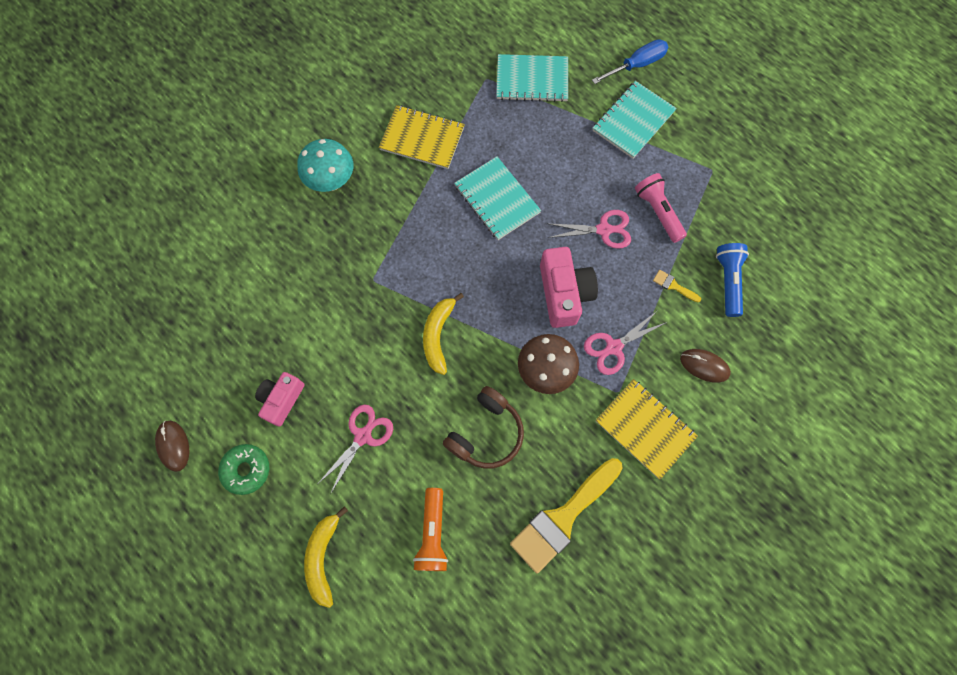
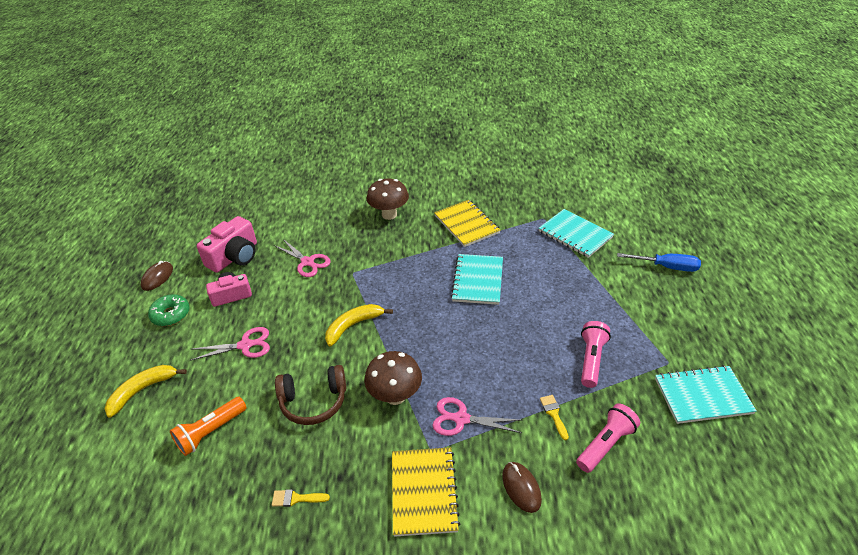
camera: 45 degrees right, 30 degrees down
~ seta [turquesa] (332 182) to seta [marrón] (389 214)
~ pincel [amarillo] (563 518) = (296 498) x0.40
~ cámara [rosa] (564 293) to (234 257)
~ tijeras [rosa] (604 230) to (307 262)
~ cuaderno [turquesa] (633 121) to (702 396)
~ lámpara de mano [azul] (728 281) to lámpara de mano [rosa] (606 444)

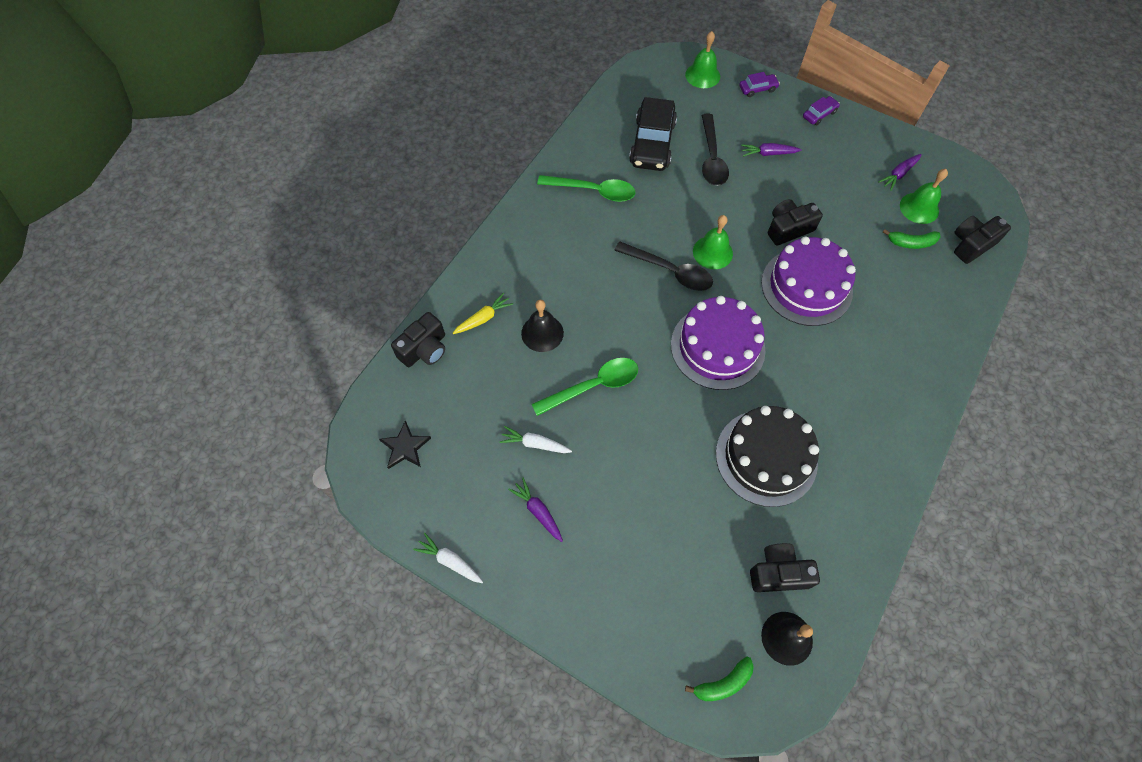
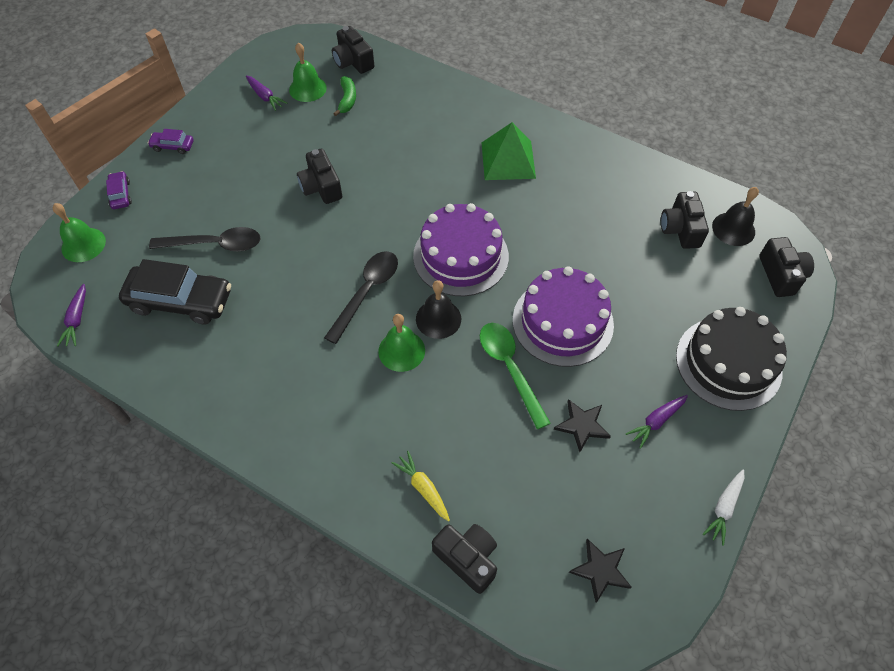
camera: 90 degrees left, 5 degrees down
~ zanahoria [blanco] (535 444) to estrella [negro] (582 425)
~ campana [negro] (542 333) to (438 319)
- cuchara [verde] (593 191)
~ plátano [verde] (723 683) to cámara [negro] (781 275)
~ campana [verde] (712 252) to (401 350)
~ tarta [negro] (766 457) to (728 363)
~ zanahoria [morado] (768 153) to (77 319)
~ tarta [morado] (806 286) to (562 322)
~ coche [morado] (819 114) = (173 146) 45 degrees counterclockwise
+ pirámide [verde] (508 160)

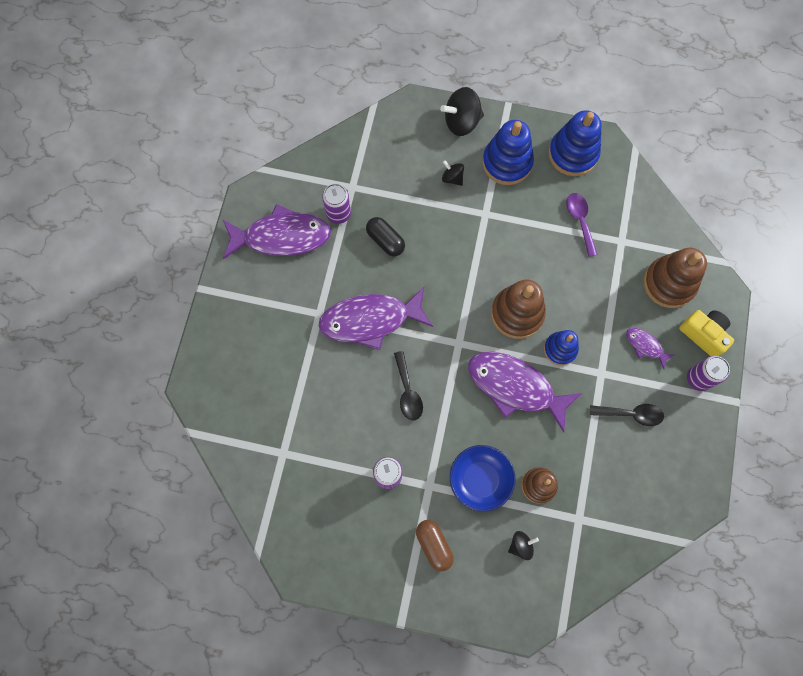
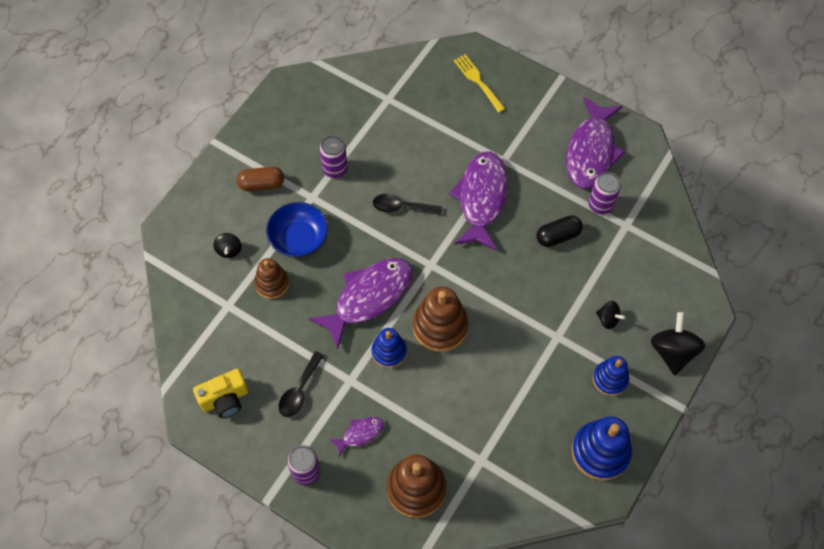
camera: 110 degrees right, 10 degrees down
~ peonza [negro] (452 178) = (608 319) 60 degrees clockwise
~ juguete apilable [azul] (507 163) = (610 379) x0.63
- cuchara [morado] (580 220)
~ cámara [amarillo] (703 334) to (225 399)
+ tenedor [amarillo] (478 81)

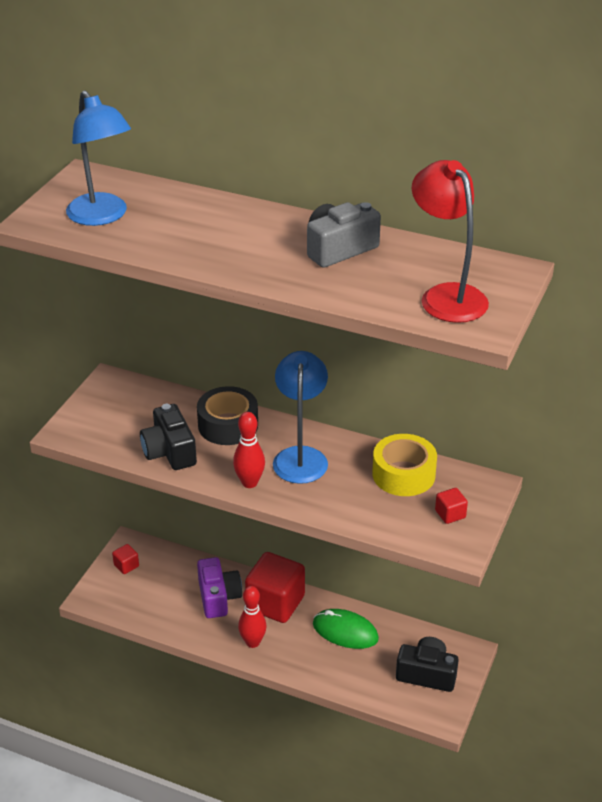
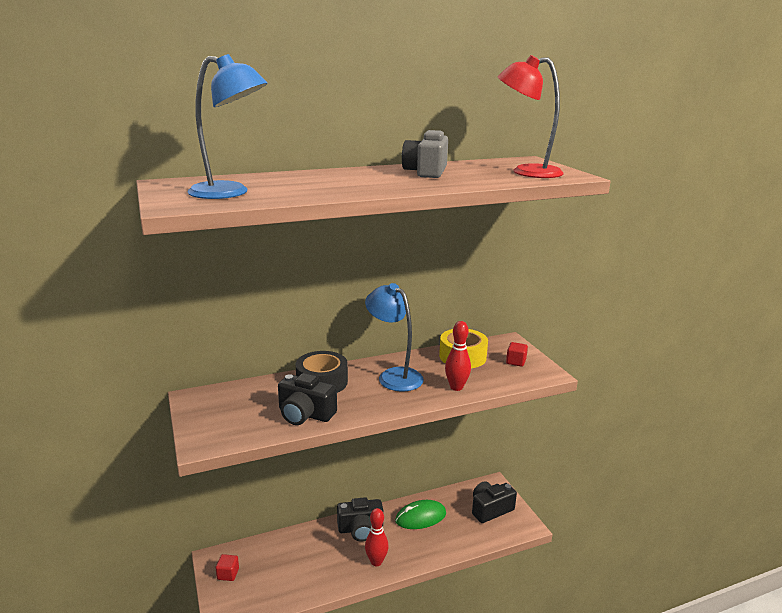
camera: 45 degrees left, 15 degrees down
- cámara [morado] (218 597)
~ bolo [rojo] (249 483) to (456 387)
~ cubo [rojo] (275 603) to cámara [negro] (360 529)

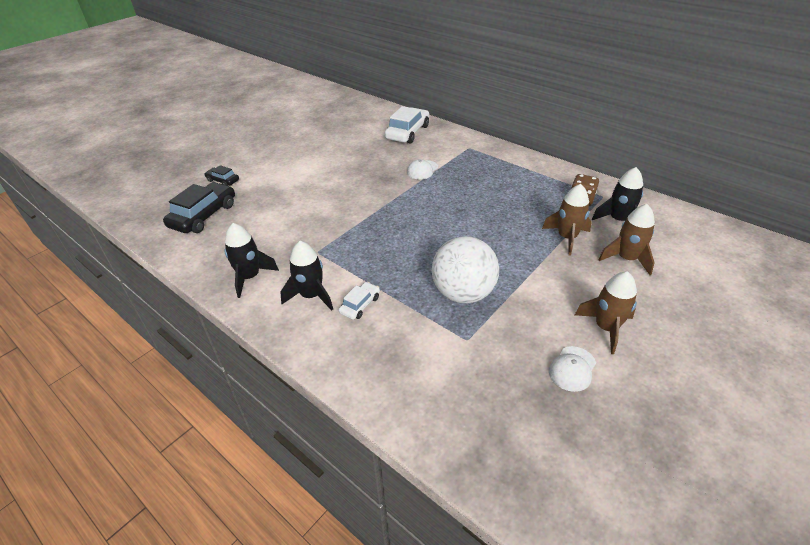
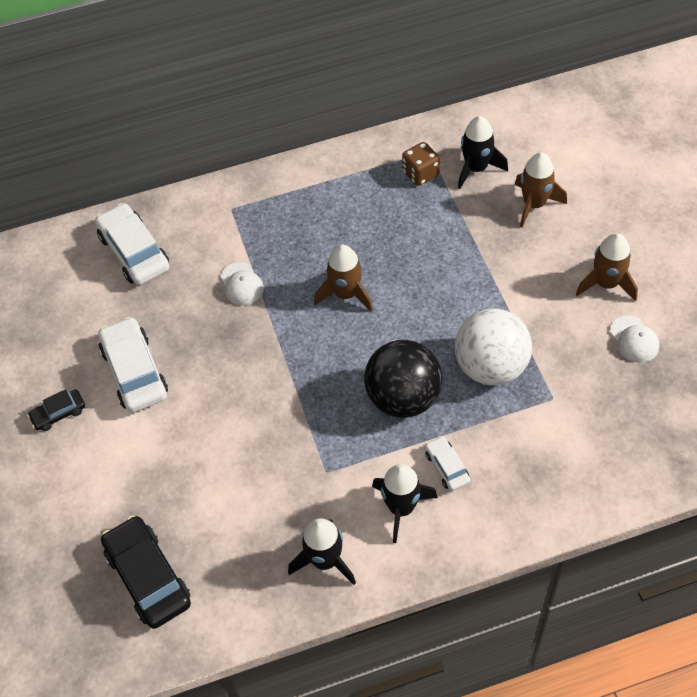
camera: 55 degrees left, 15 degrees up
~ coche [negro] (223 180) to (59 413)
~ cohete [marrón] (566 238) to (346 294)
+ coche [blanco] (135 372)
+ pelota [negro] (403 398)

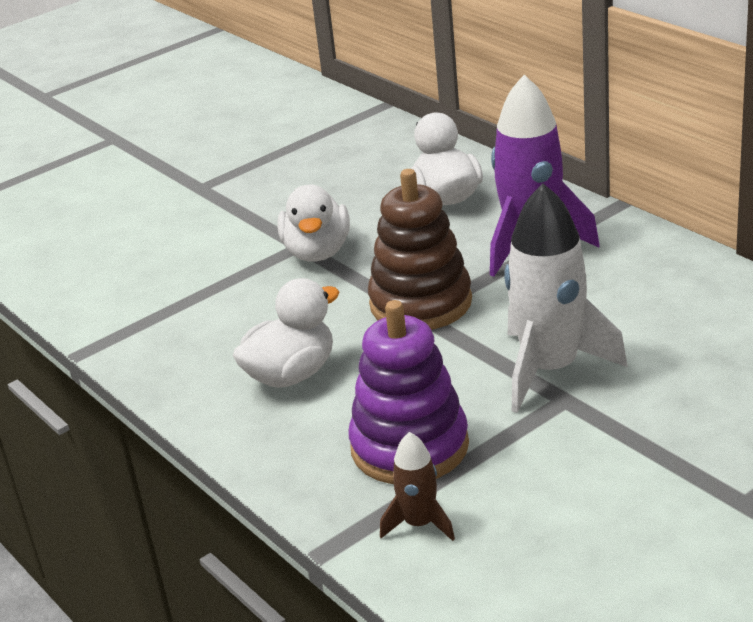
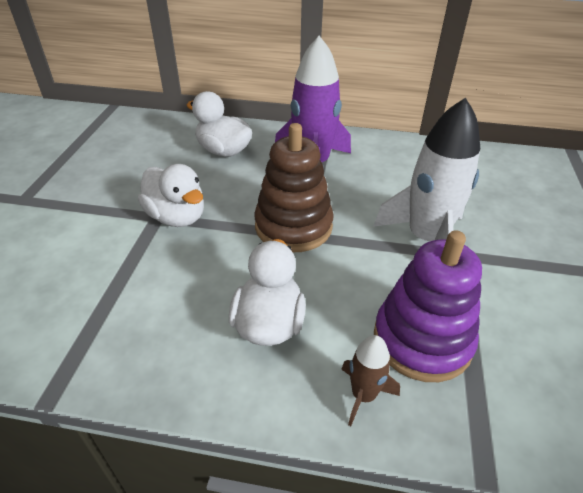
camera: 45 degrees left, 10 degrees up
~ cohete [marrón] (419 524) to (363 395)

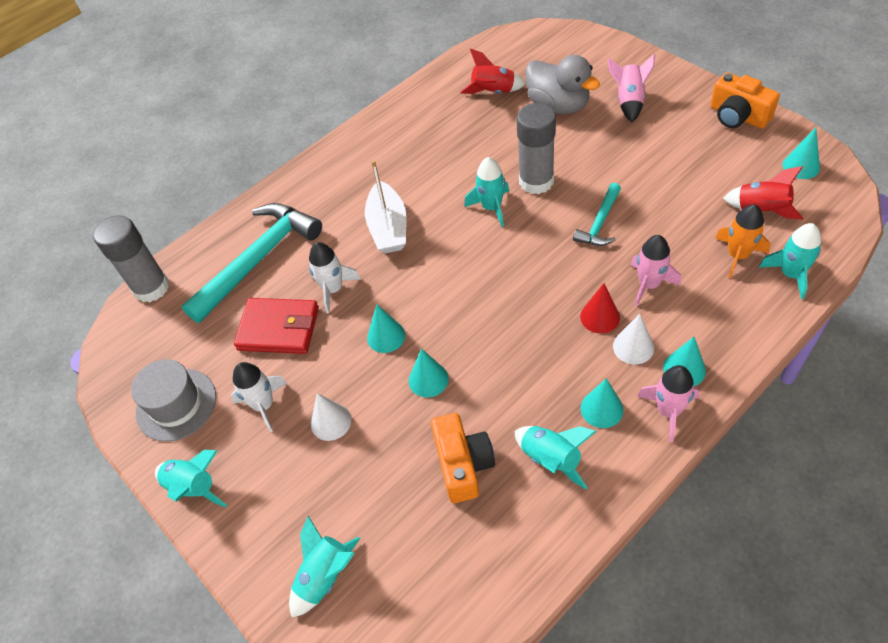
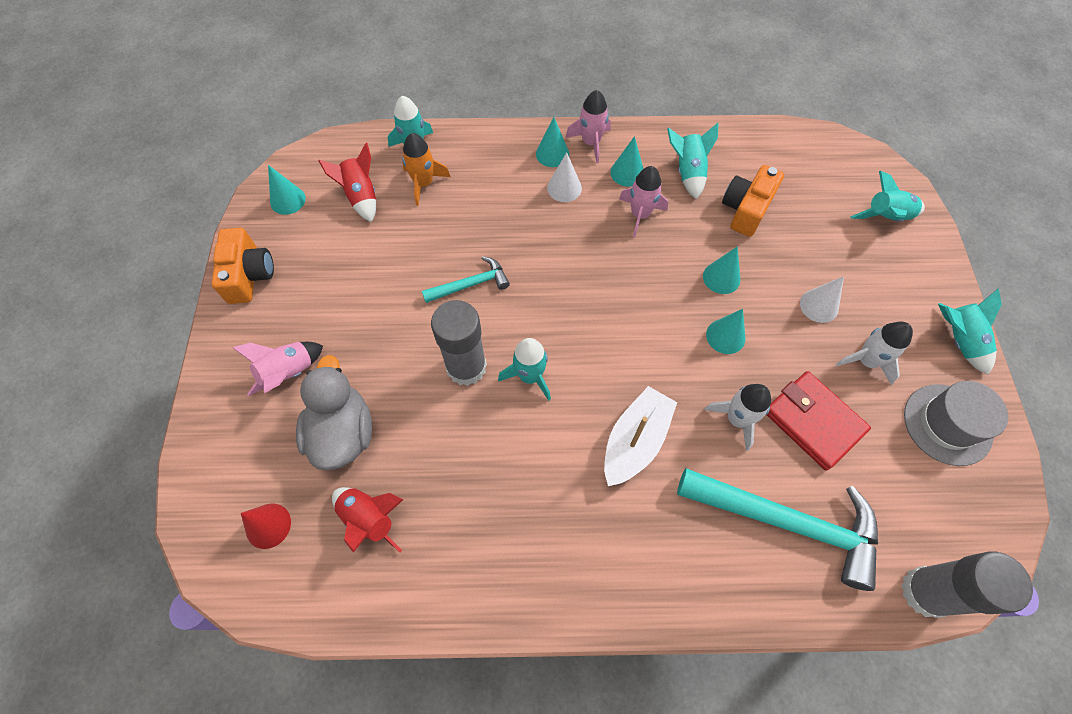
camera: 145 degrees left, 10 degrees up
~ martillo [turquesa] (258 259) = (787 522) 150 degrees counterclockwise
~ cono [rojo] (600 317) to (268 525)
~ cohete [rosa] (649 284) to (640 215)

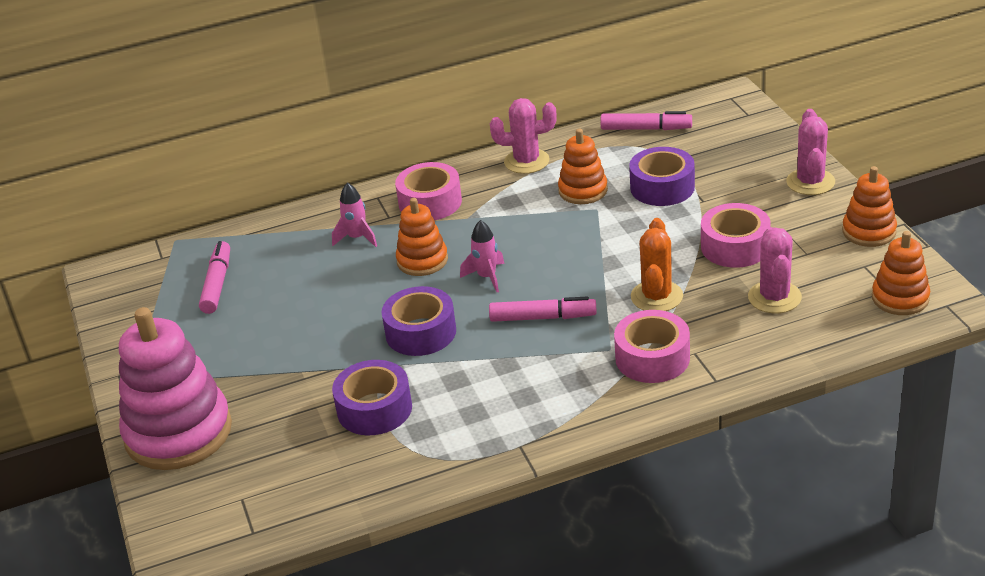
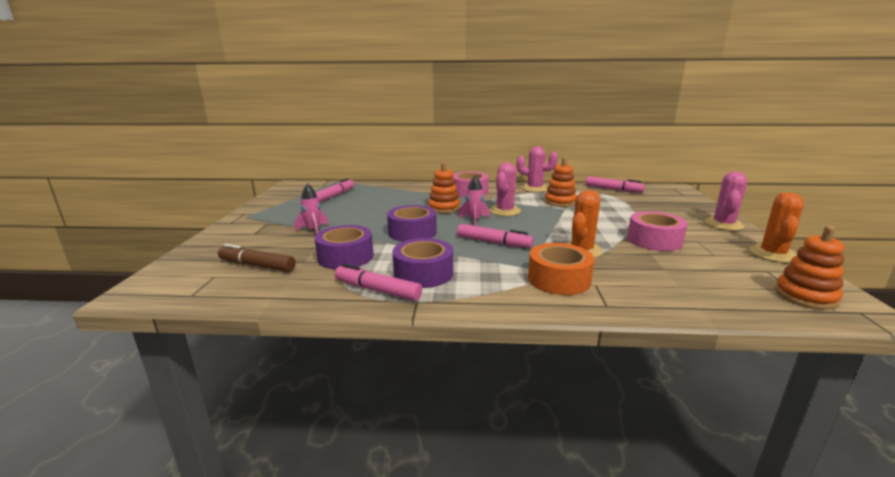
camera: 20 degrees right, 15 degrees down
- juguete apilable [rosa] (178 433)
~ cohete [rosa] (357 238) to (313 230)
~ cinta adhesiva [rosa] (652 358) to cinta adhesiva [naranja] (559 279)
~ cinta adhesiva [morado] (662 187) to (423 273)
~ cactus [rosa] (774 297) to (505 211)
~ juguete apilable [naranja] (869 231) to cactus [naranja] (772 254)
+ rotulador [marrón] (257 265)
+ rotulador [rosa] (377 290)

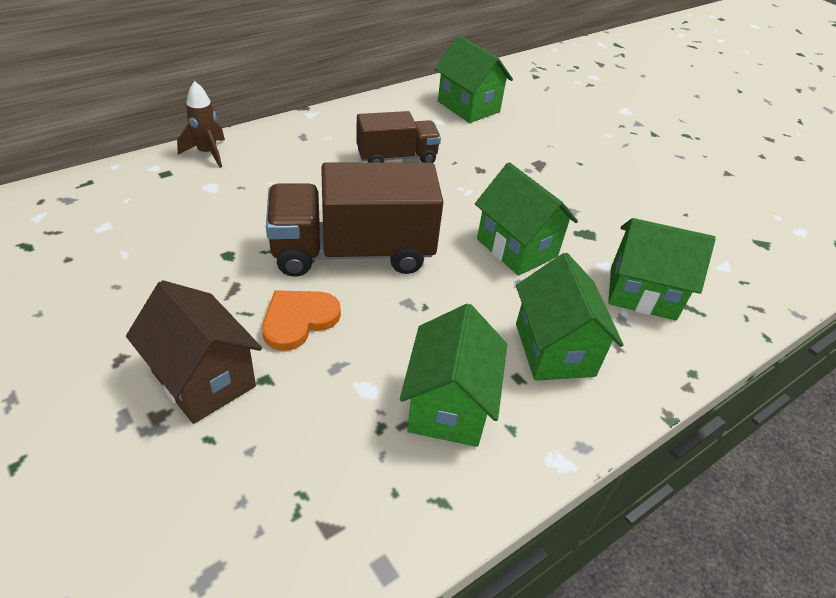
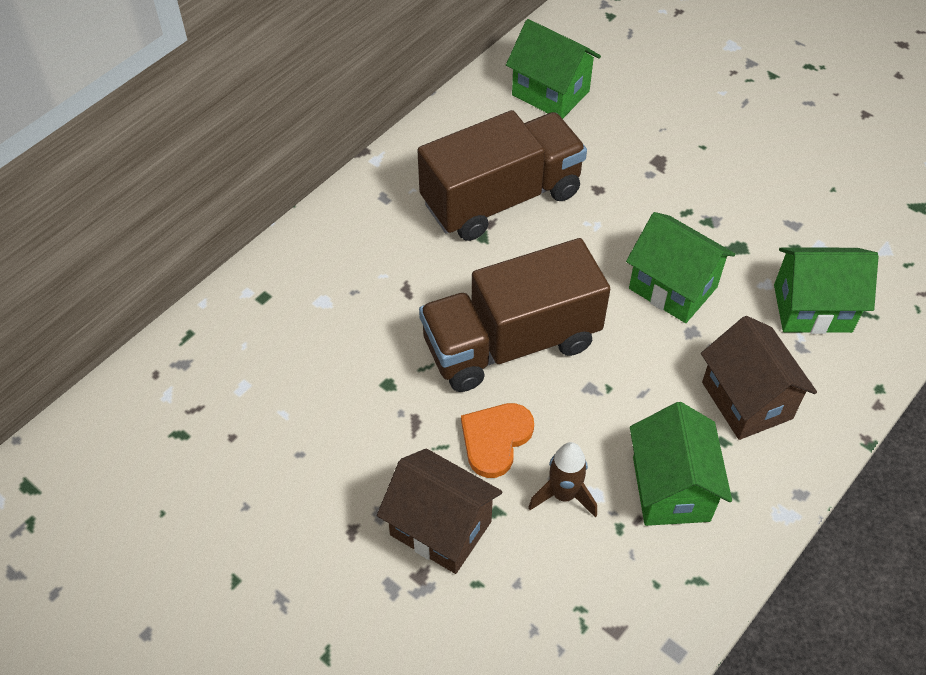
camera: 10 degrees left, 10 degrees up
~ cohete [marrón] (207 153) to (563 495)
~ camión [marrón] (397 157) = (501 198) x1.70
~ casa [verde] (554 349) to casa [marrón] (747 400)

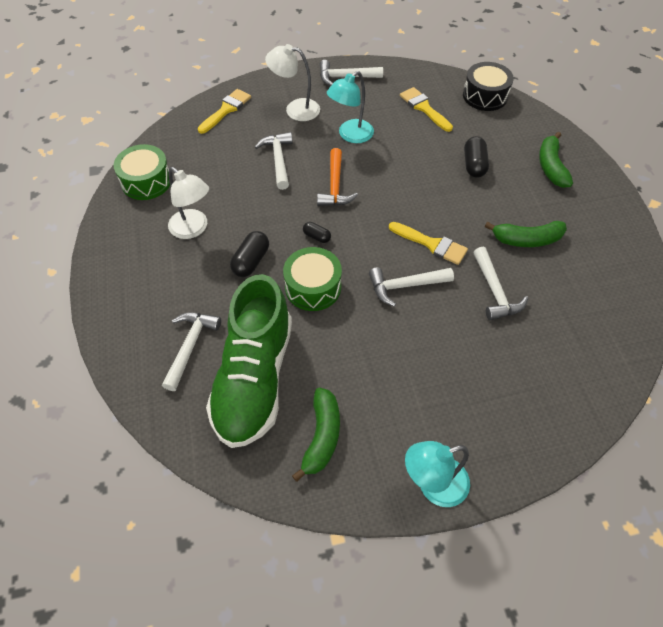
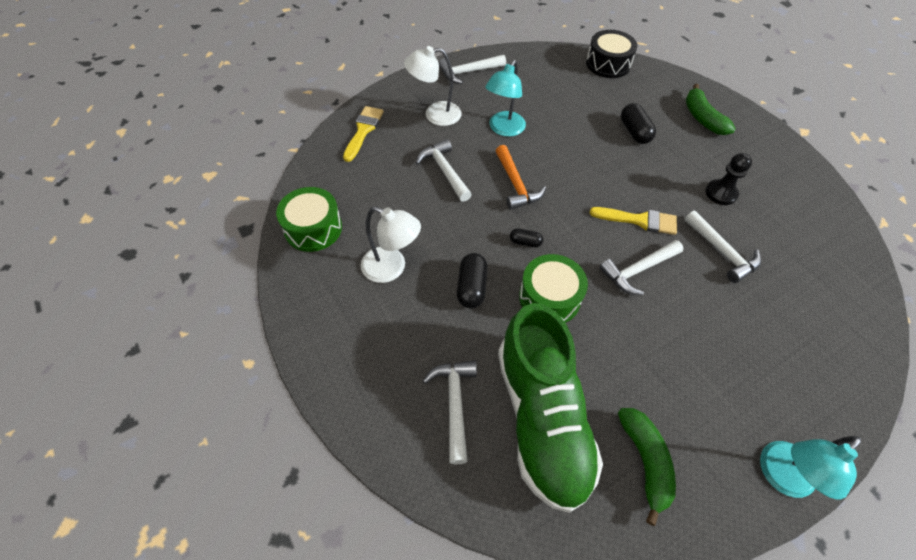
camera: 20 degrees left, 0 degrees up
- pincel [amarillo] (424 108)
~ plátano [verde] (526 240) to peón [negro] (721 193)

